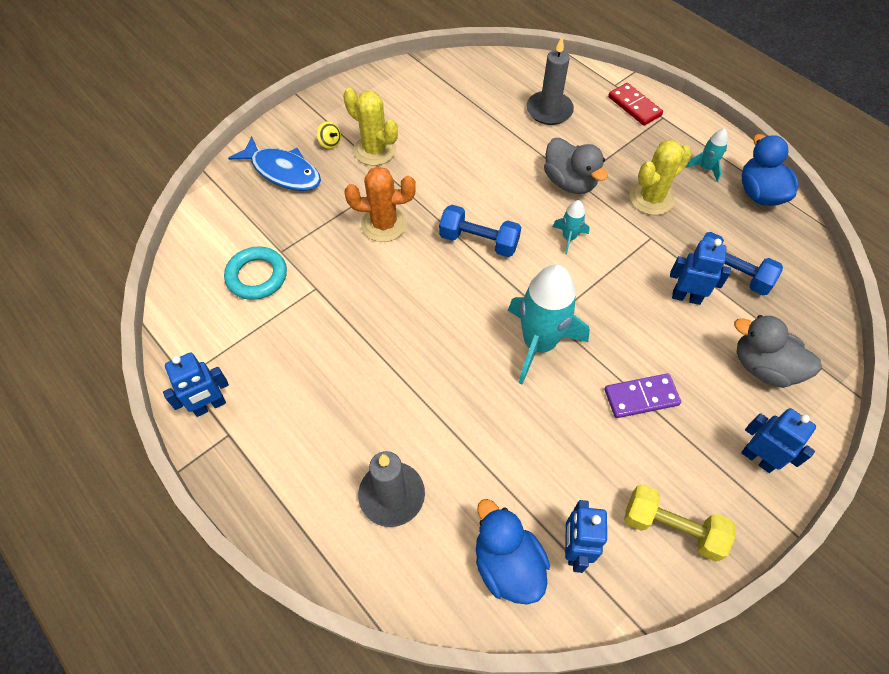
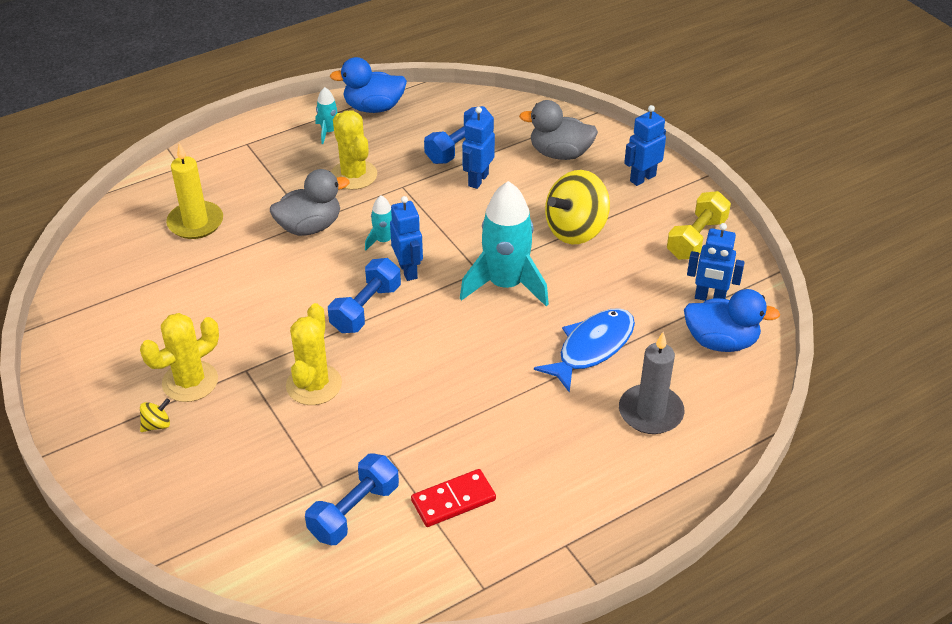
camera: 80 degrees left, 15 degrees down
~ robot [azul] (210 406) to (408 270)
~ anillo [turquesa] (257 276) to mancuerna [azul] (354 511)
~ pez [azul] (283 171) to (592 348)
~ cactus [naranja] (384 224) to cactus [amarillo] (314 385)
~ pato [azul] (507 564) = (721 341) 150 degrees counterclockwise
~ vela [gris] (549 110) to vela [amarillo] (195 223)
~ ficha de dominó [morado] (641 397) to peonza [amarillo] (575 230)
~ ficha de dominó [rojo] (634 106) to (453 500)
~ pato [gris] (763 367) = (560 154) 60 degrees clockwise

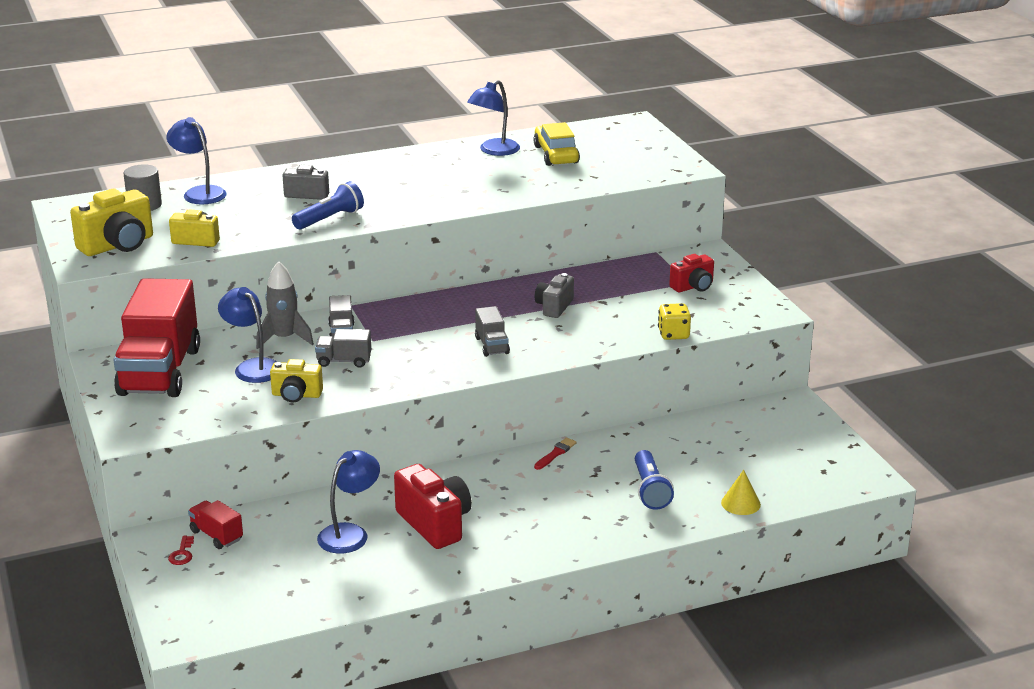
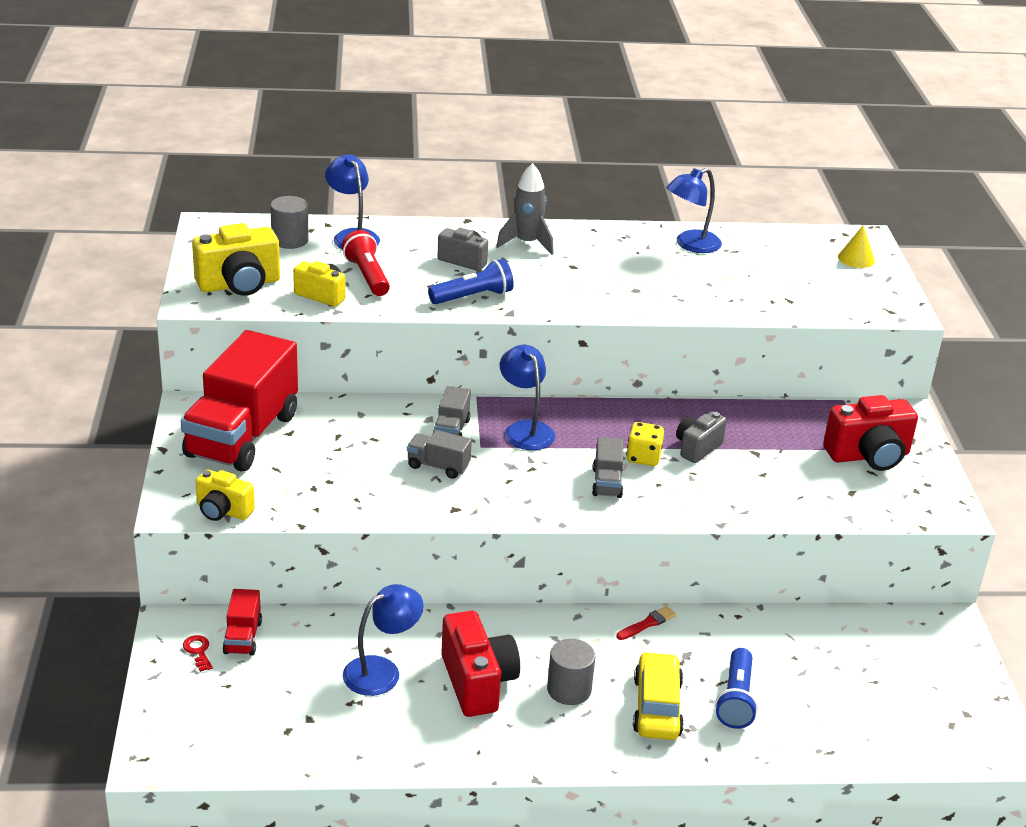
camera: 15 degrees right, 5 degrees up
~ llave [rojo] (182 554) = (198 651) 135 degrees clockwise
~ camión [rojo] (216 535) = (243 637) 150 degrees counterclockwise
~ lámpara [azul] (252 367) to (525 429)
~ cohete [gris] (284 339) to (527 243)
~ cámara [amarillo] (296 395) to (223 511)
~ coche [amarillo] (556 154) to (657 707)
~ dado [amarillo] (673 334) to (643 457)
~ cámara [rojo] (693 287) = (868 456) x1.62
~ cono [amarillo] (740 503) to (856 258)
+ lámpara de mano [rojo] (367 276)
+ cilindro [gris] (569 689)

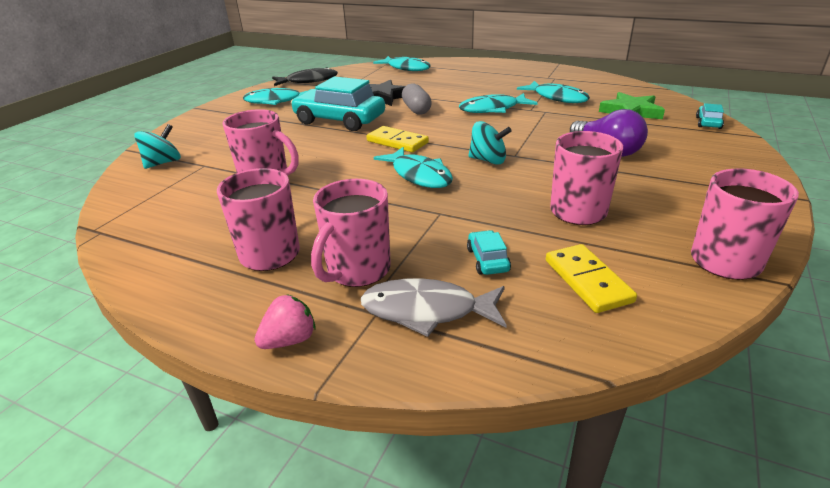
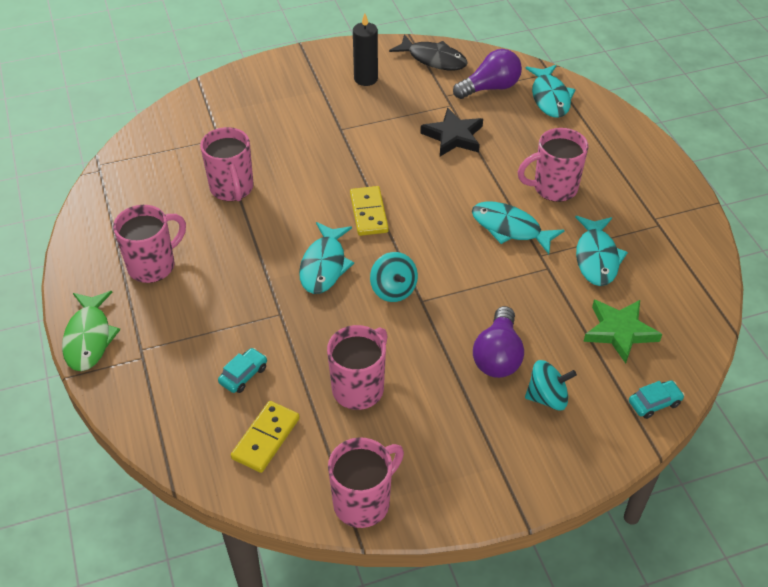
camera: 45 degrees right, 15 degrees up
~ peonza [turquesa] (163 163) to (547 397)
~ pez [turquesa] (277 101) to vela [negro] (366 79)
~ fresa [rosa] (289 340) to pez [verde] (89 338)
- coche [turquesa] (339 120)
~ taza [rosa] (357 271) to (553 188)
- pez [gris] (427 311)
- cápsula [gris] (416 109)
+ bombilla [morado] (490 88)

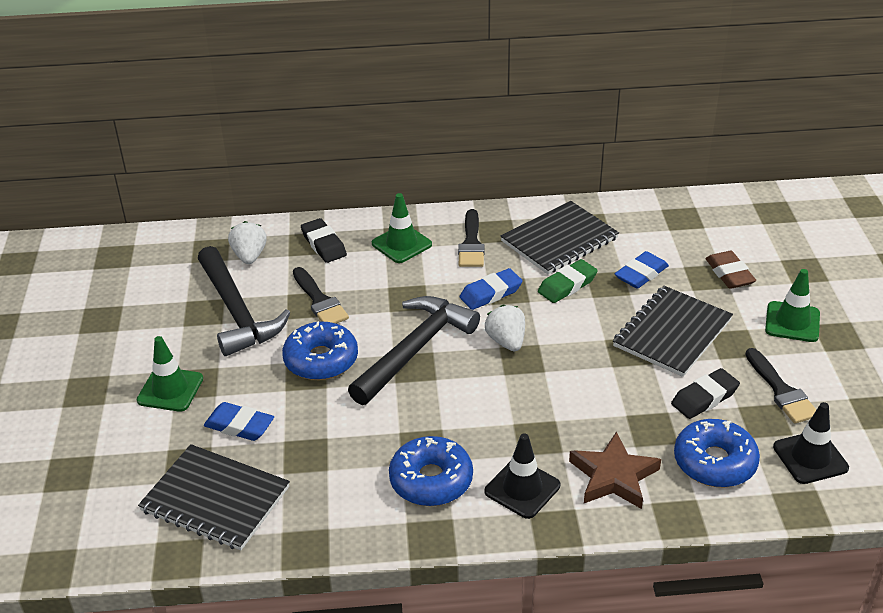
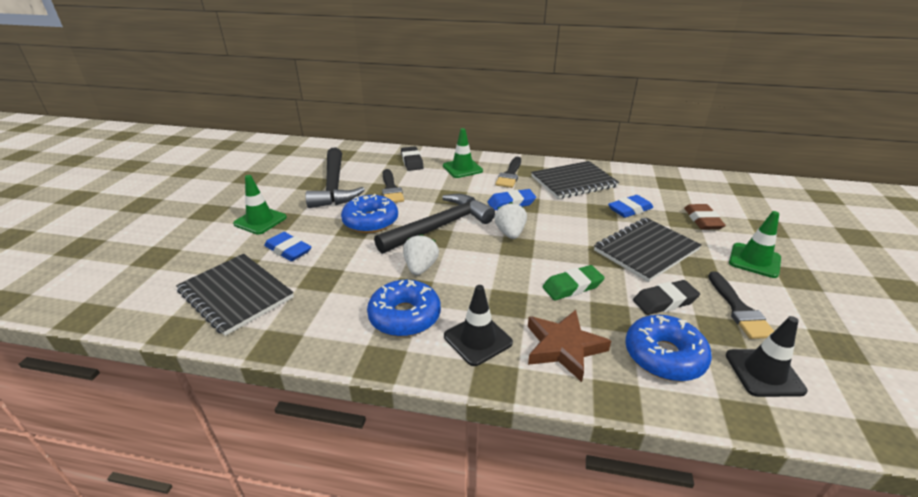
camera: 15 degrees right, 5 degrees down
~ fresa [blanco] (249 256) to (420 267)
~ goma de borrar [verde] (567 285) to (572 286)

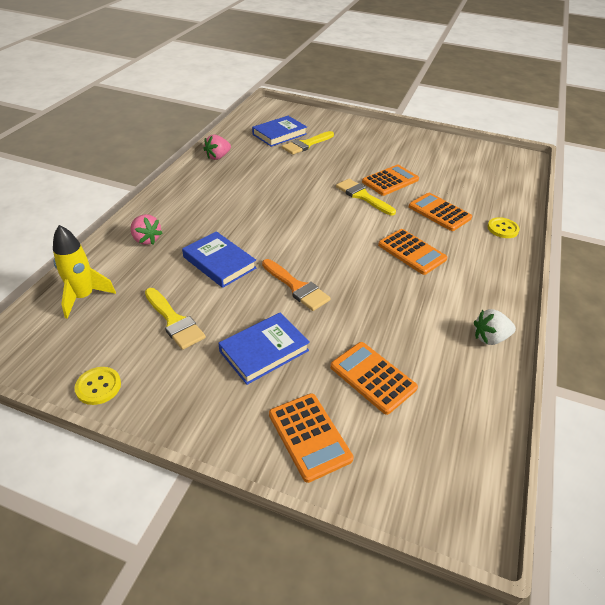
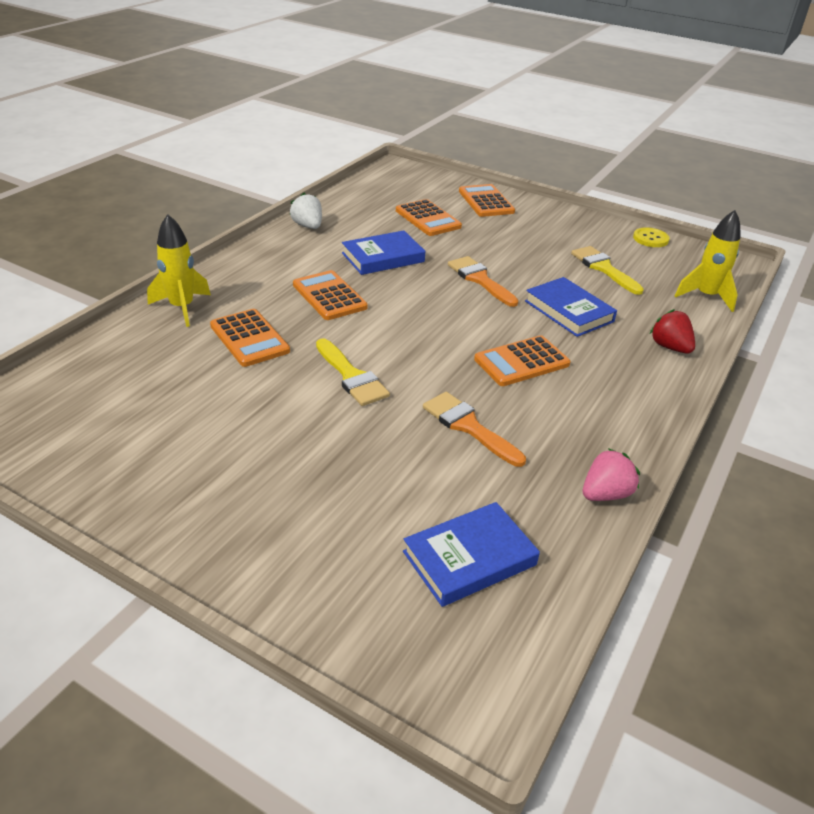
camera: 170 degrees left, 5 degrees down
~ fresa [rosa] (146 239) to fresa [rojo] (670 347)
~ libro [azul] (264 351) to (383 257)
- pincel [amarillo] (306 144)
~ calculadora [naranja] (390 181) to (521 362)
~ fresa [blanco] (490 338) = (308 226) 120 degrees counterclockwise
~ botón [amarillo] (502 229) to cohete [amarillo] (182 308)
+ pincel [naranja] (468 426)

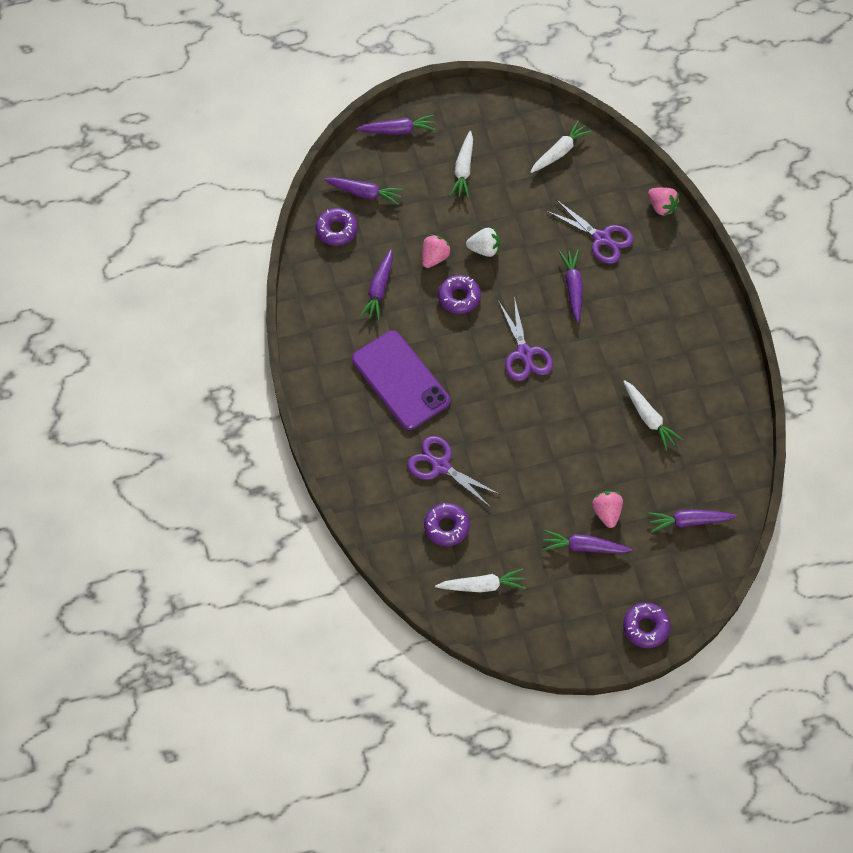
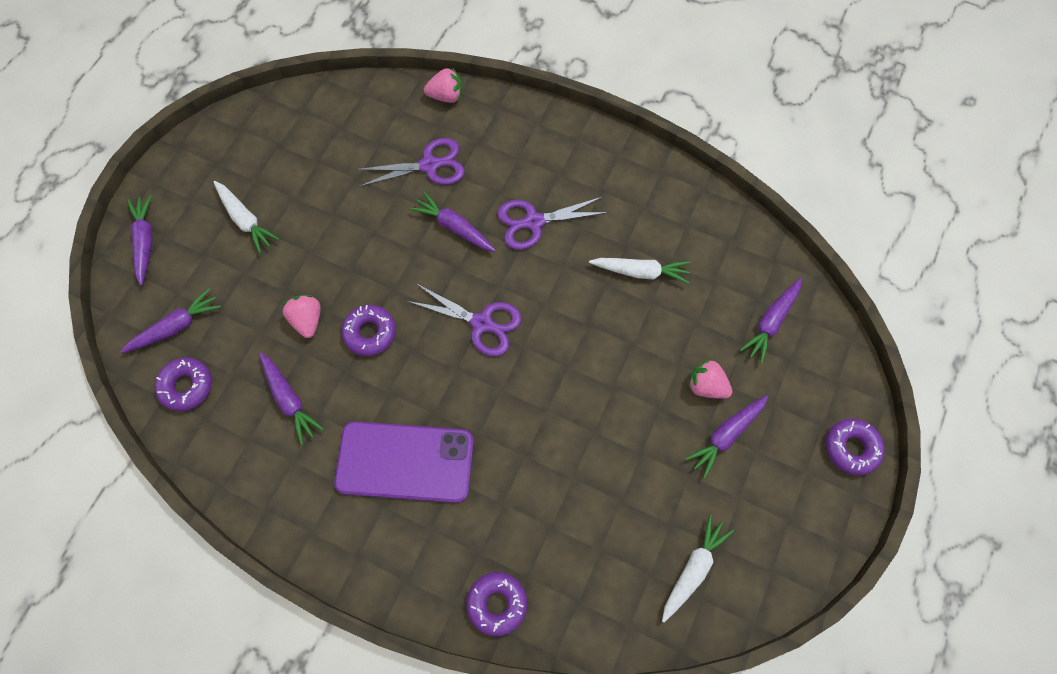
camera: 50 degrees left, 5 degrees up
~ zanahoria [morado] (398 130) = (145 242) 45 degrees counterclockwise
~ tijeras [morado] (441 466) to (534 222)
~ rosquilla [morado] (446 527) to (497 603)
- fresa [blanco] (484 249)
- zanahoria [blanco] (559 152)

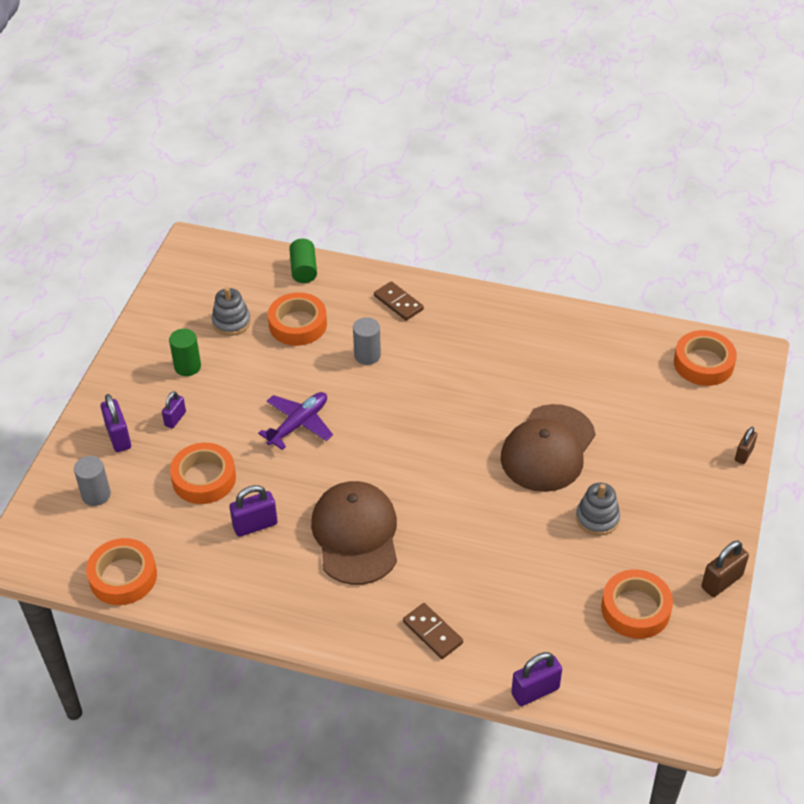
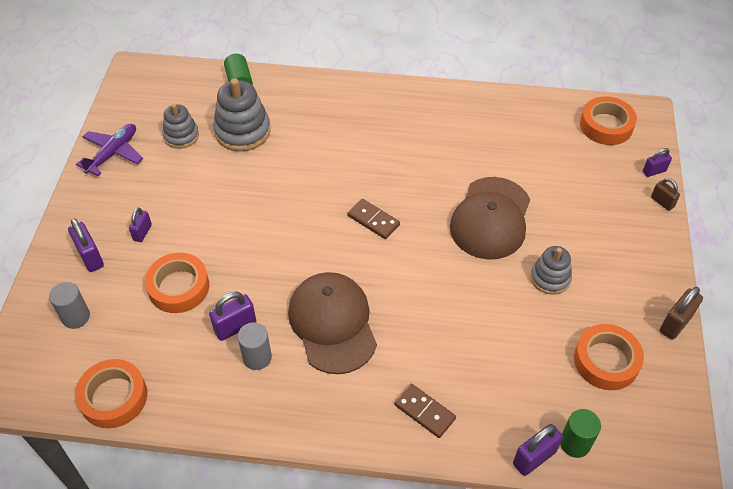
camera: 10 degrees left, 5 degrees up
~ cilindro [verde] (187 366) to (575 443)
~ avión [morado] (299 424) to (113 153)
~ cinta adhesiva [naranja] (298 324) to juguete apilable [gris] (242 131)
~ cilindro [gris] (367 355) to (257 357)
~ ficha de dominó [marrón] (398 303) to (373 220)
~ candado [marrón] (744 454) = (662 202) 60 degrees counterclockwise
+ candado [morado] (654 171)

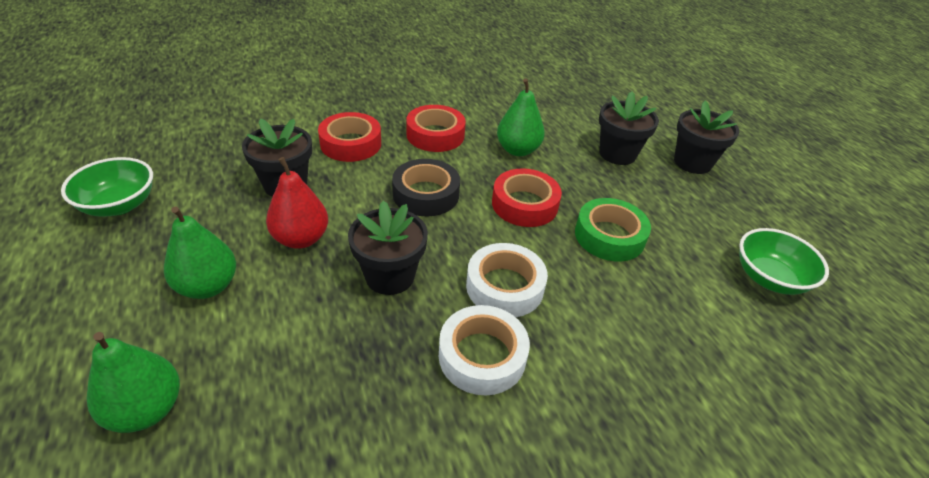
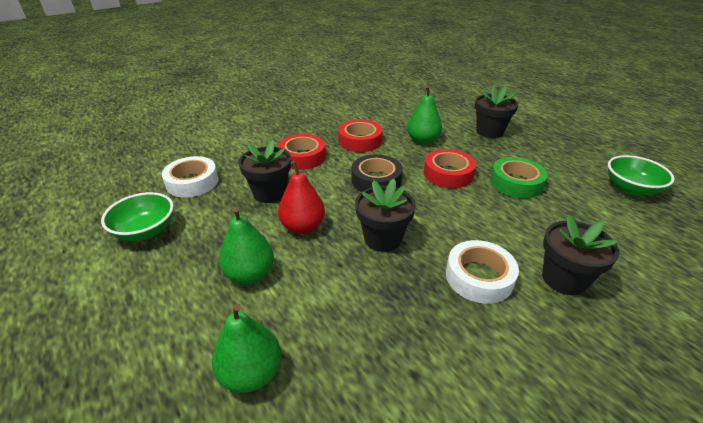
camera: 10 degrees left, 5 degrees down
~ cinta adhesiva [blanco] (504 286) to (192 182)
~ maceta [negro] (692 162) to (564 279)

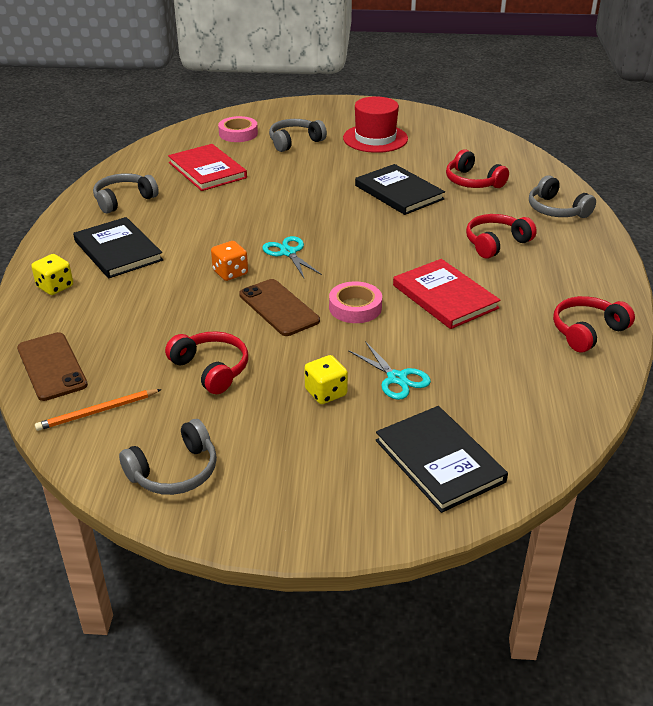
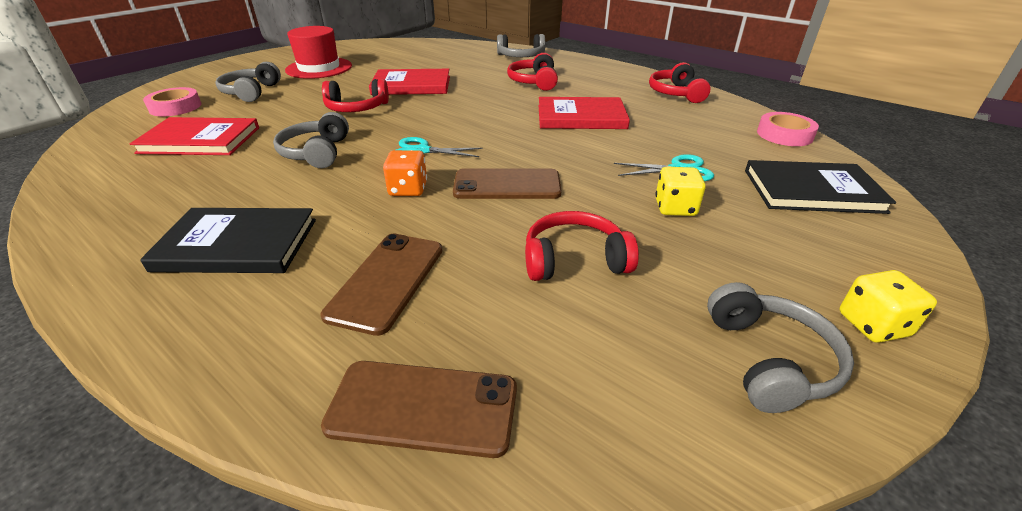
camera: 55 degrees left, 0 degrees up
~ dado [amarillo] (55 287) to (873 324)
- lápiz [naranja] (97 412)
~ auriculares [gris] (124 200) to (316 152)
~ cinta adhesiva [rosa] (355 307) to (784 135)
~ libro [negro] (399 192) to libro [rojo] (411 85)
~ auriculares [rojo] (472 181) to (356 108)
+ móvil [marrón] (387 281)

